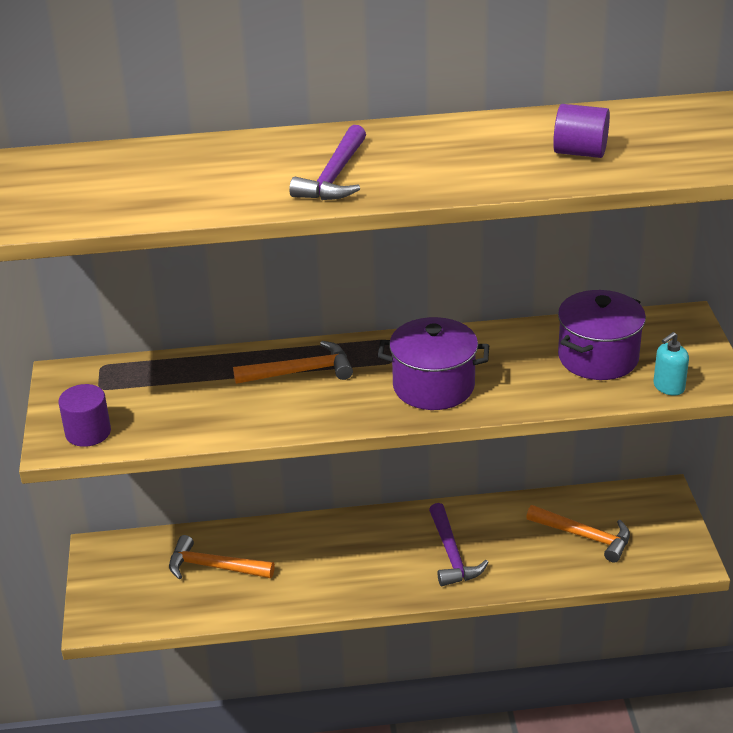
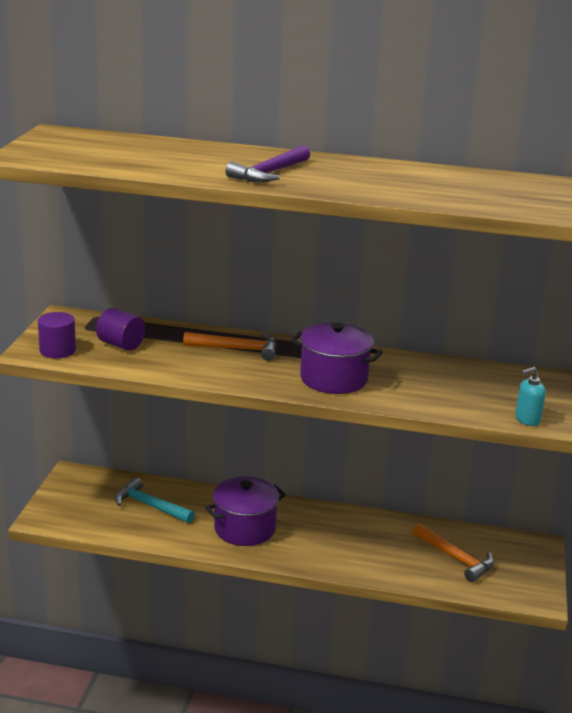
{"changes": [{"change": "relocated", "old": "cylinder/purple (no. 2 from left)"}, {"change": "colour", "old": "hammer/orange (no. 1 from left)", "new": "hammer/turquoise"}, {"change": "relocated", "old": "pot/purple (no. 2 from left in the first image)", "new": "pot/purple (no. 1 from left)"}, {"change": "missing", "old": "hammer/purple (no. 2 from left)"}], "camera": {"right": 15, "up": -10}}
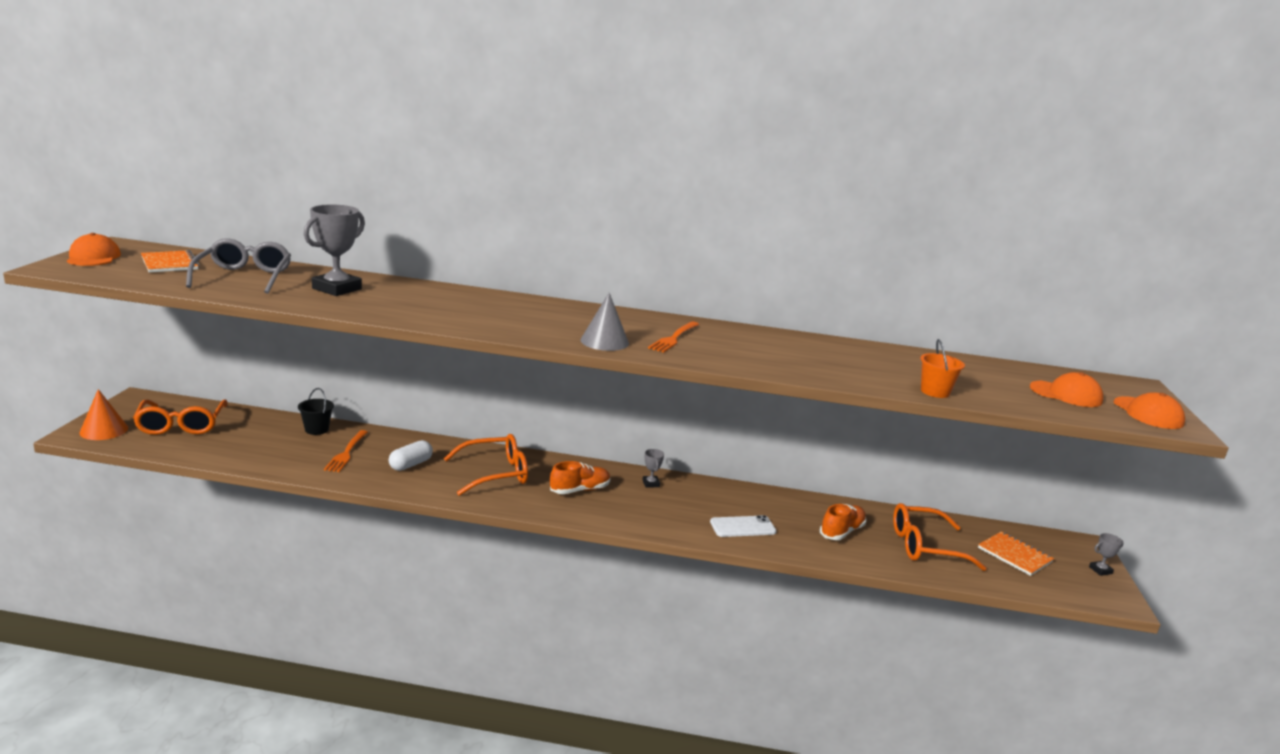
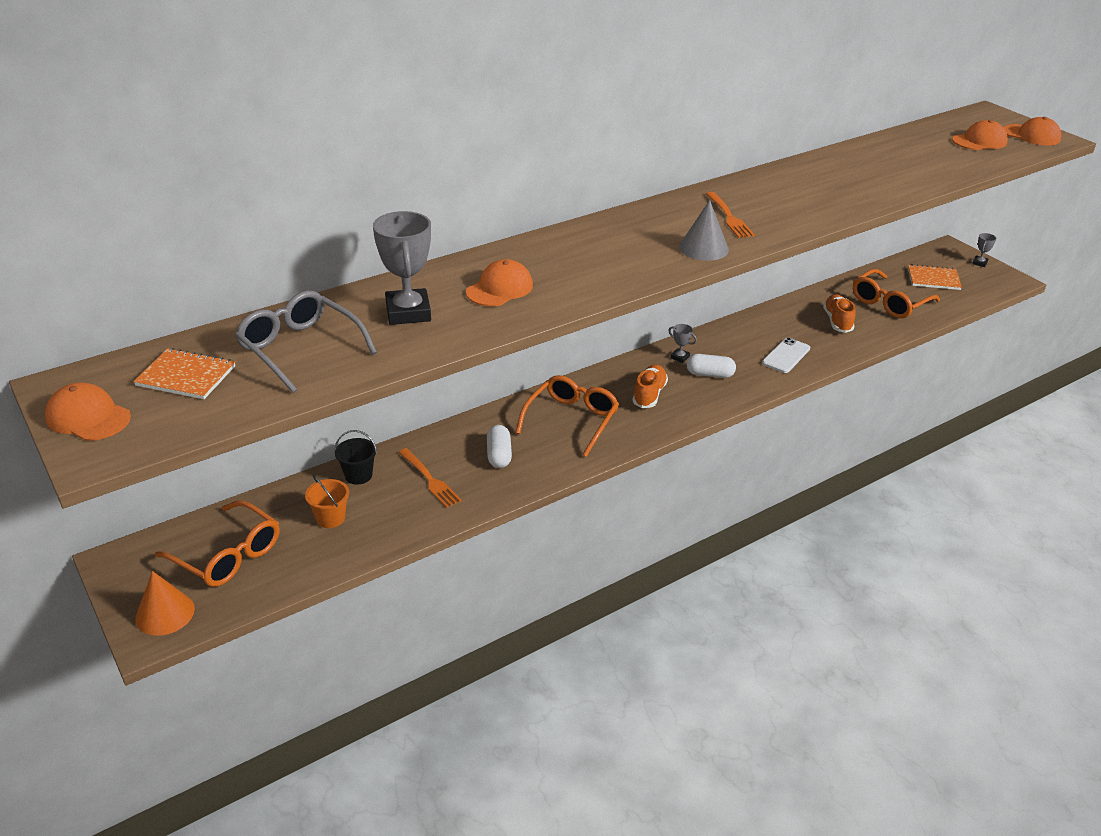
{"changes": [{"change": "relocated", "old": "bucket/orange"}, {"change": "appeared", "new": "cap/orange (no. 2 from left)"}, {"change": "appeared", "new": "capsule/white (no. 2 from left)"}], "camera": {"right": -40, "up": 15}}
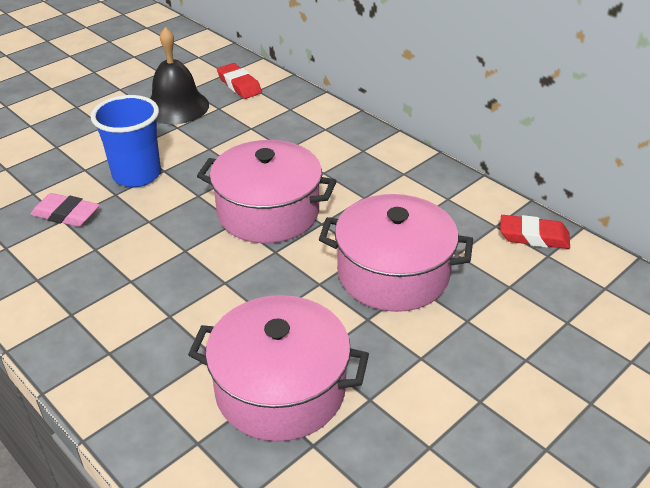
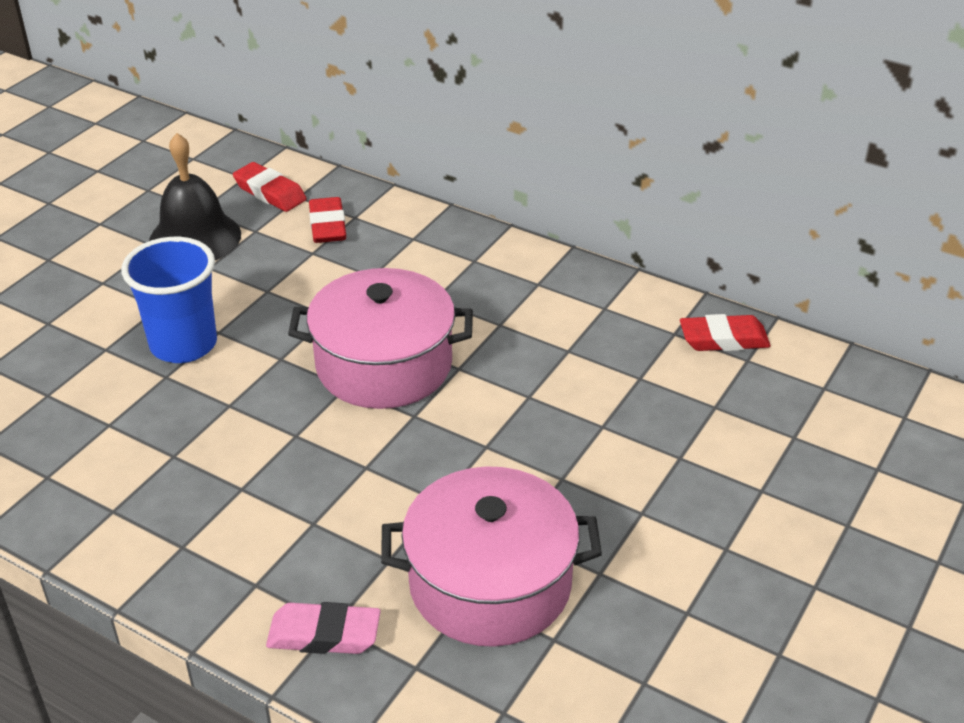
{"changes": [{"change": "relocated", "old": "eraser/pink"}, {"change": "appeared", "new": "eraser/red (no. 2 from left)"}, {"change": "missing", "old": "pot/pink (no. 3 from left)"}], "camera": {"right": -15, "up": 0}}
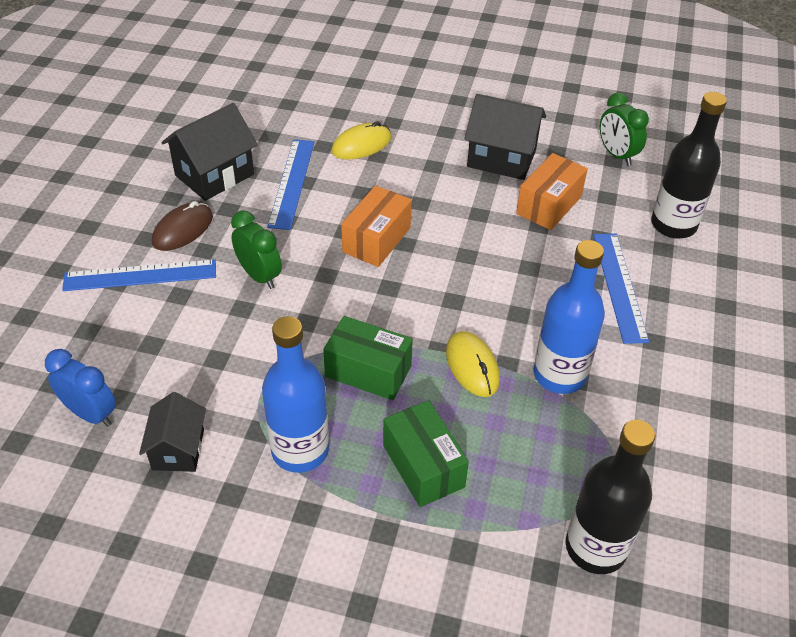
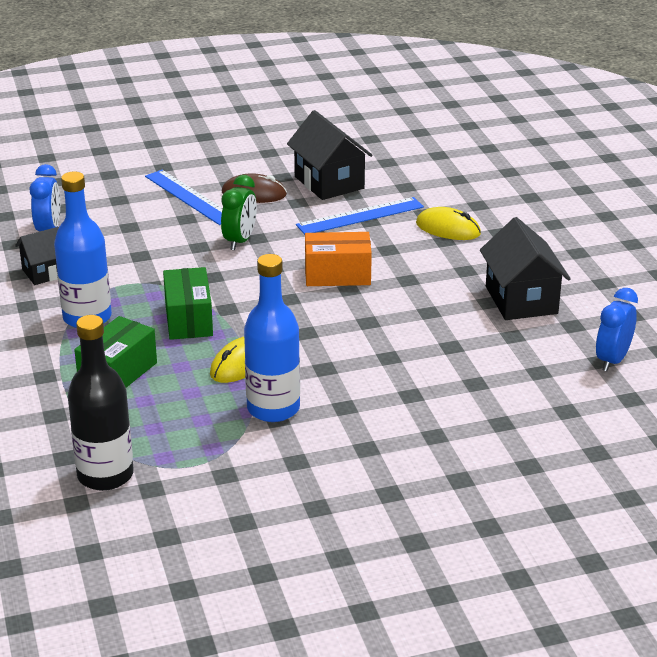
{"changes": [{"change": "spun", "old": "house/black (no. 2 from left)", "degrees": 45}, {"change": "colour", "old": "clock/green (no. 2 from left)", "new": "clock/blue (no. 2 from left)"}, {"change": "missing", "old": "box/orange (no. 2 from left)"}, {"change": "missing", "old": "ruler/blue (no. 3 from left)"}, {"change": "missing", "old": "bottle/black (no. 2 from left)"}], "camera": {"right": 60, "up": -15}}
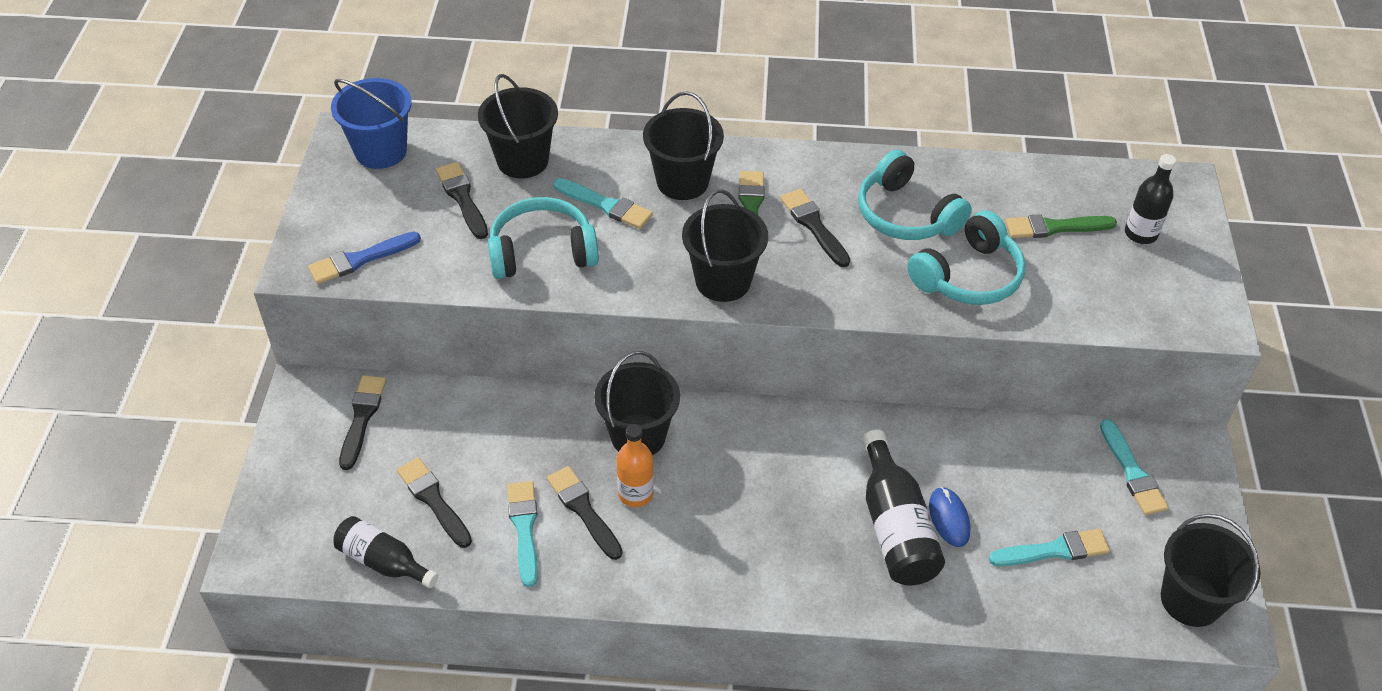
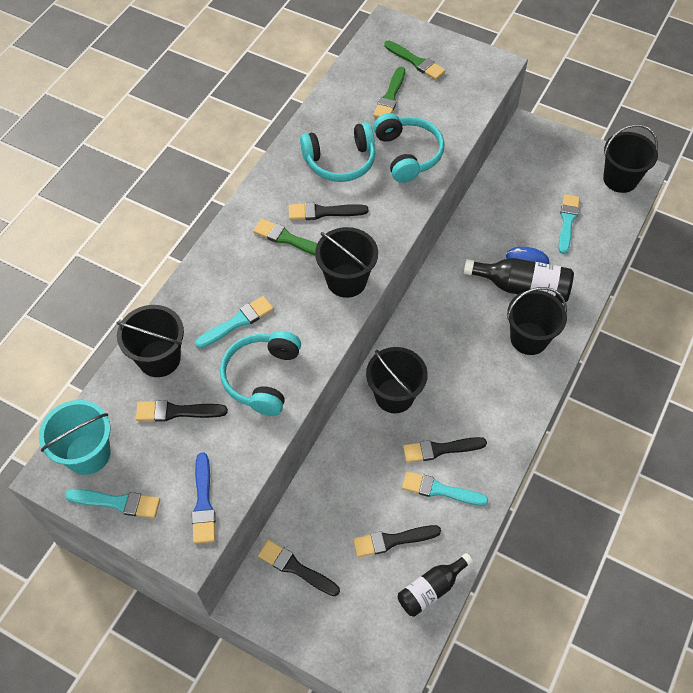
{"changes": [{"change": "colour", "old": "bucket/blue", "new": "bucket/turquoise"}, {"change": "relocated", "old": "brush/turquoise (no. 4 from left in the first image)", "new": "brush/turquoise (no. 1 from left)"}, {"change": "exchanged", "old": "bottle/black (no. 3 from left)", "new": "brush/green (no. 3 from left)"}, {"change": "relocated", "old": "bucket/black (no. 3 from left in the first image)", "new": "bucket/black (no. 4 from left)"}, {"change": "missing", "old": "bottle/orange"}], "camera": {"right": -65, "up": 10}}
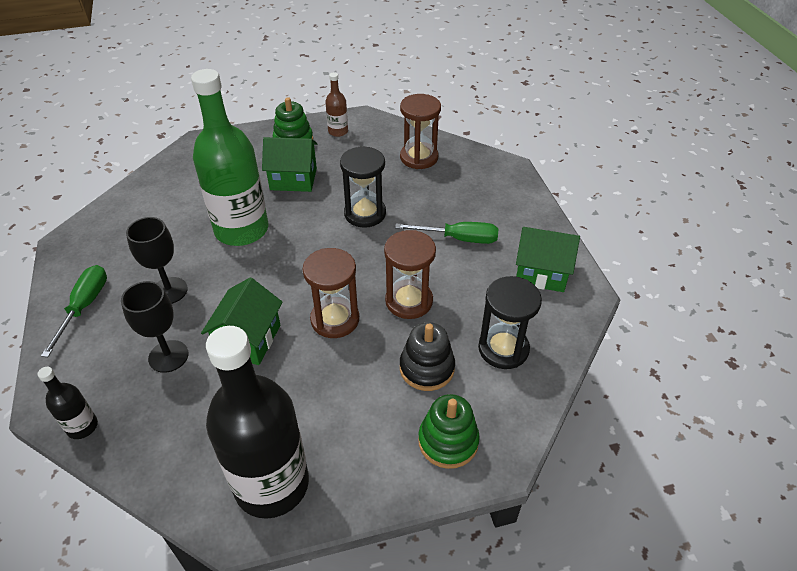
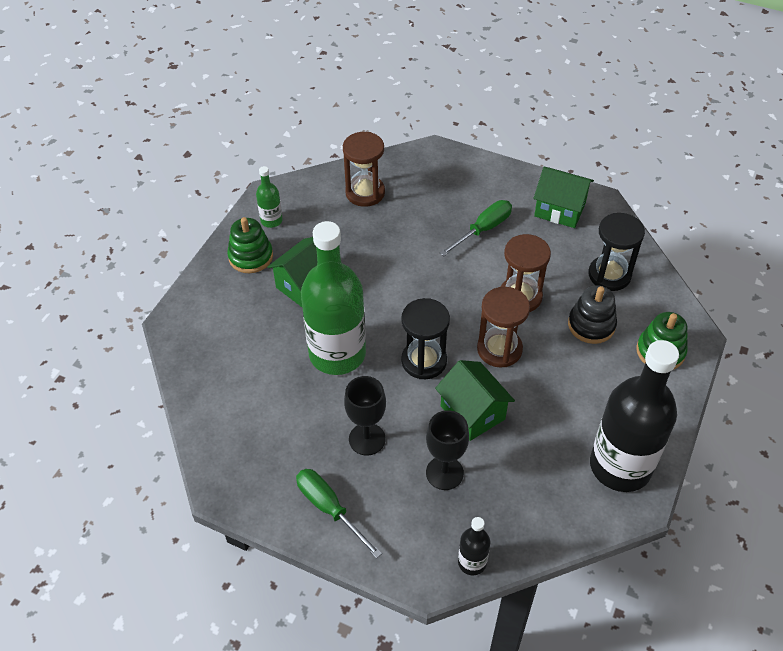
{"changes": [{"change": "colour", "old": "bottle/brown", "new": "bottle/green (no. 1 from left)"}, {"change": "relocated", "old": "hourglass/black (no. 1 from left)"}, {"change": "spun", "old": "house/green (no. 3 from left)", "degrees": 60}], "camera": {"right": -50, "up": 5}}
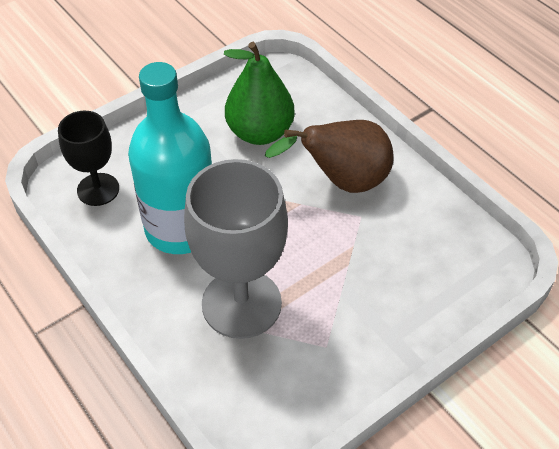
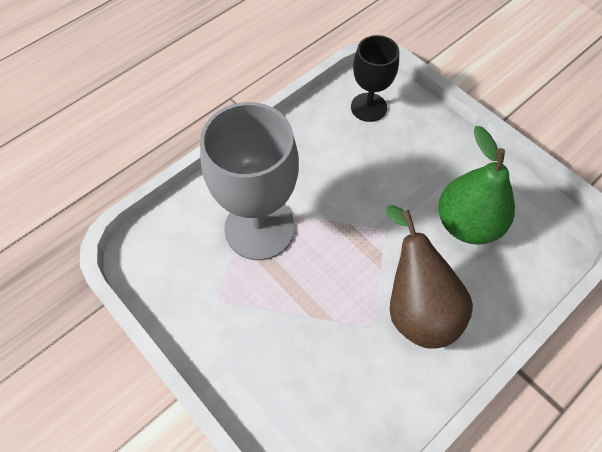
{"changes": [{"change": "missing", "old": "bottle/turquoise"}], "camera": {"right": 85, "up": 10}}
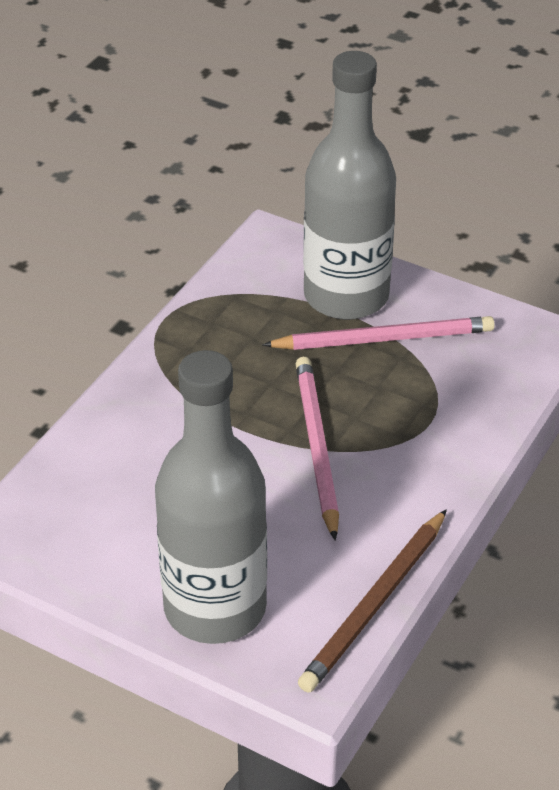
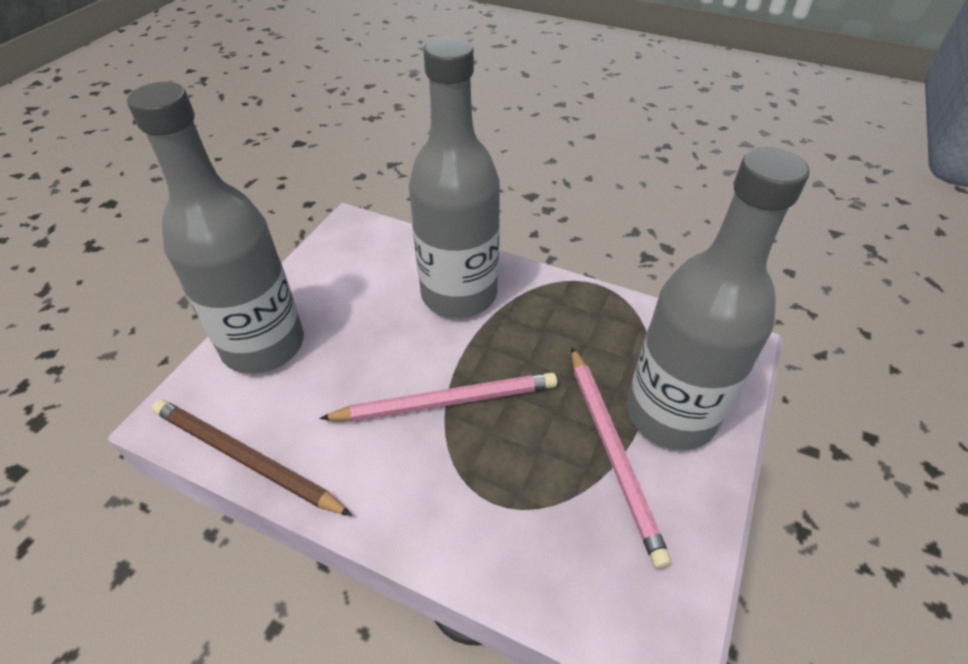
{"changes": [{"change": "appeared", "new": "bottle/grey (no. 2 from left)"}], "camera": {"right": 85, "up": 5}}
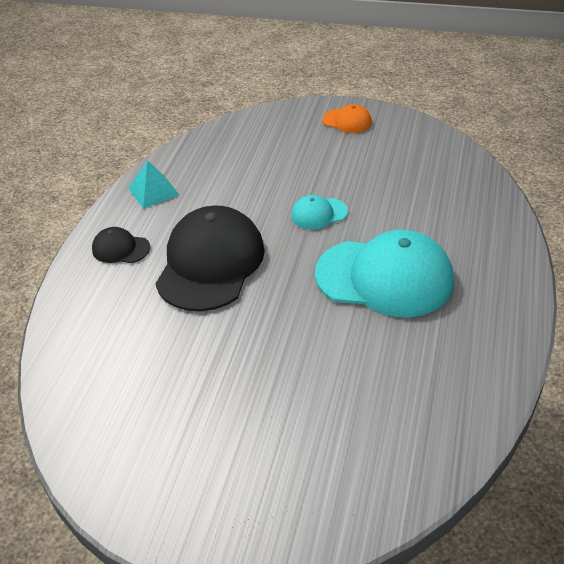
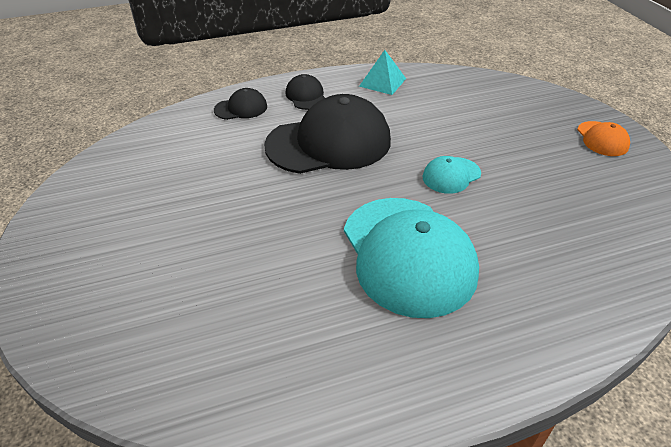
{"changes": [{"change": "appeared", "new": "cap/black (no. 1 from left)"}, {"change": "spun", "old": "cap/turquoise (no. 1 from left in the first image)", "degrees": -75}], "camera": {"right": 55, "up": 0}}
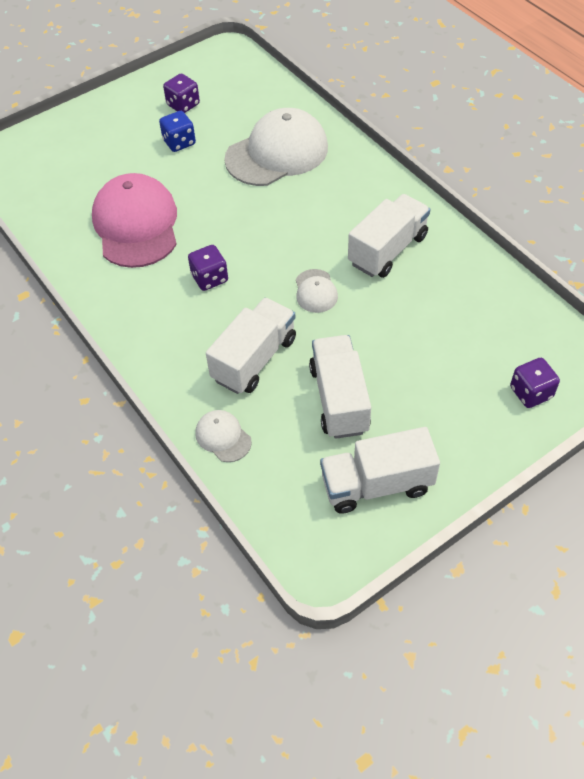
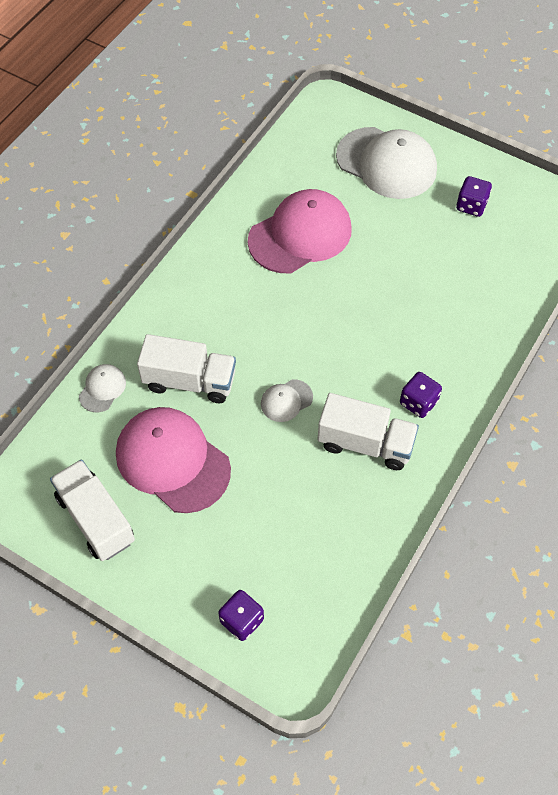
{"changes": [{"change": "exchanged", "old": "truck/white (no. 2 from left)", "new": "cap/pink (no. 1 from left)"}, {"change": "relocated", "old": "cap/white (no. 2 from left in the first image)", "new": "cap/white (no. 3 from left)"}, {"change": "relocated", "old": "dice/purple (no. 2 from left)"}, {"change": "missing", "old": "dice/blue"}], "camera": {"right": 65, "up": 5}}
